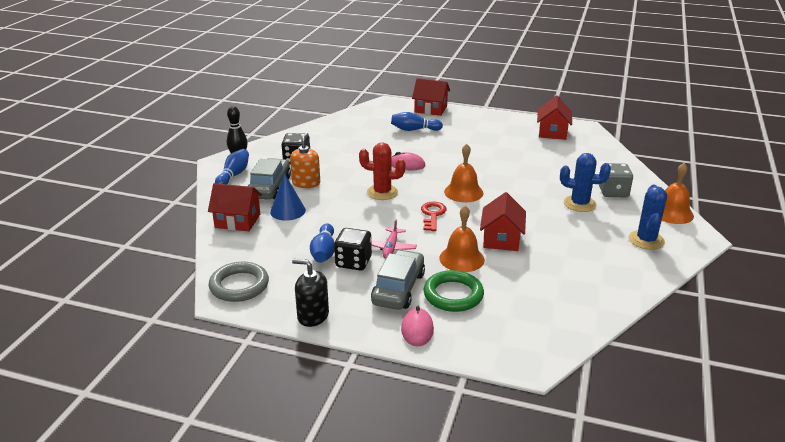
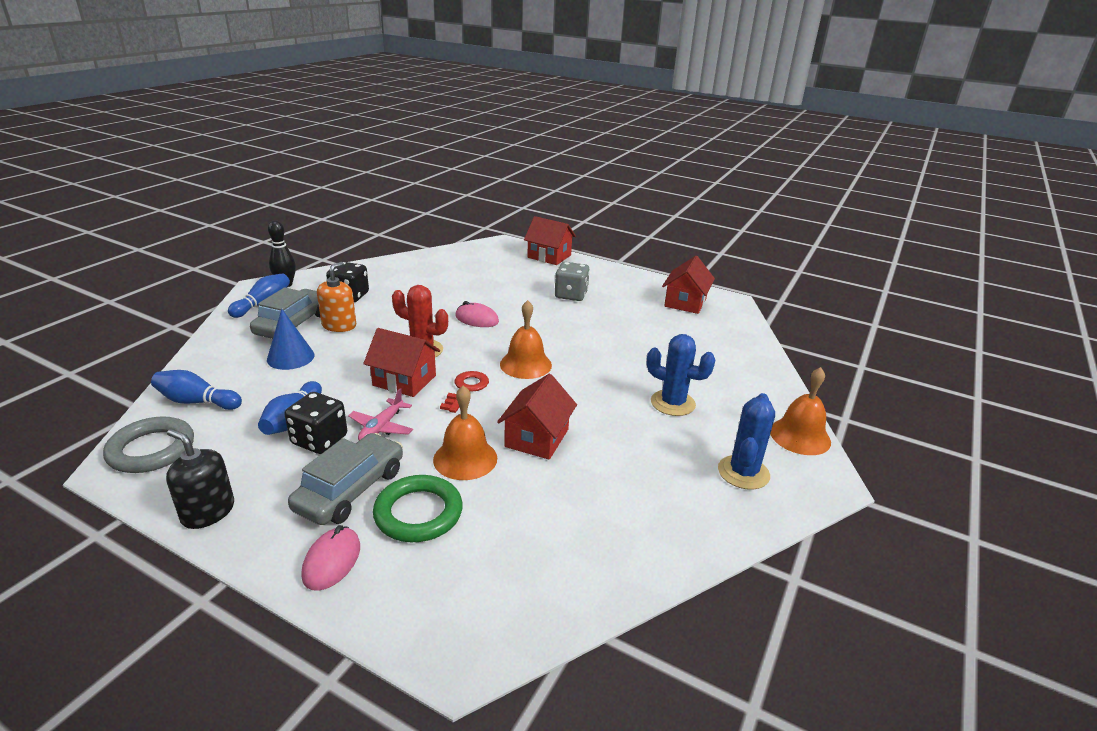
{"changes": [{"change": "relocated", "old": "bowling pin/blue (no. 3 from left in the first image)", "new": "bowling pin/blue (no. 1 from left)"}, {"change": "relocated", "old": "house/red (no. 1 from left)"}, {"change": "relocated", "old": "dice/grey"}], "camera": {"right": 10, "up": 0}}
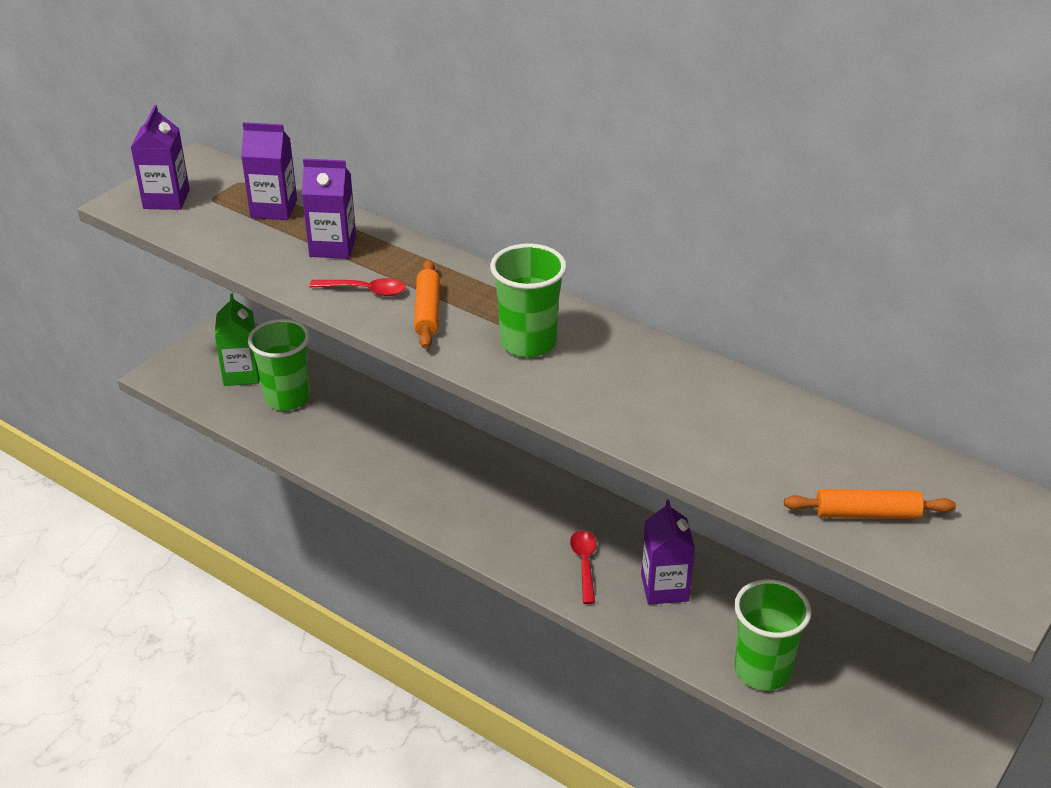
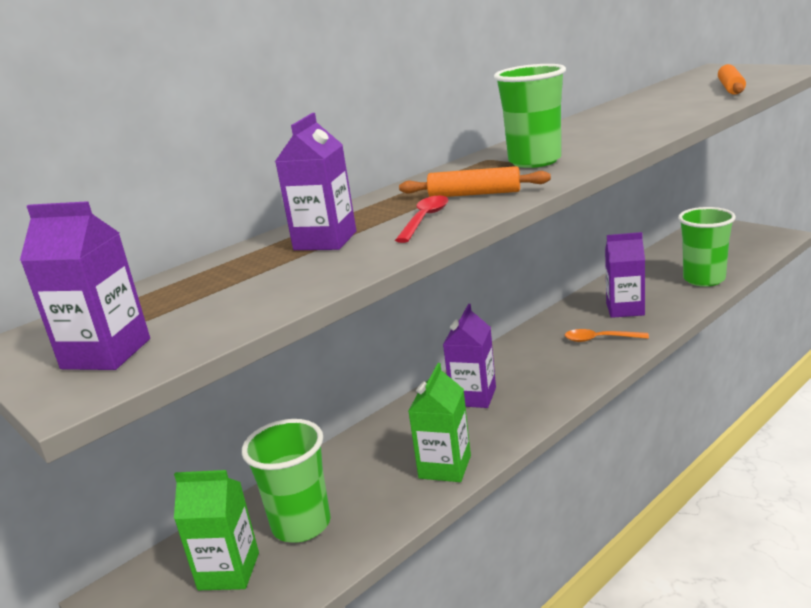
{"changes": [{"change": "appeared", "new": "carton/green (no. 2 from left)"}, {"change": "relocated", "old": "carton/purple (no. 2 from left in the first image)", "new": "carton/purple (no. 3 from left)"}, {"change": "colour", "old": "spoon/red (no. 2 from left)", "new": "spoon/orange"}], "camera": {"right": -75, "up": -15}}
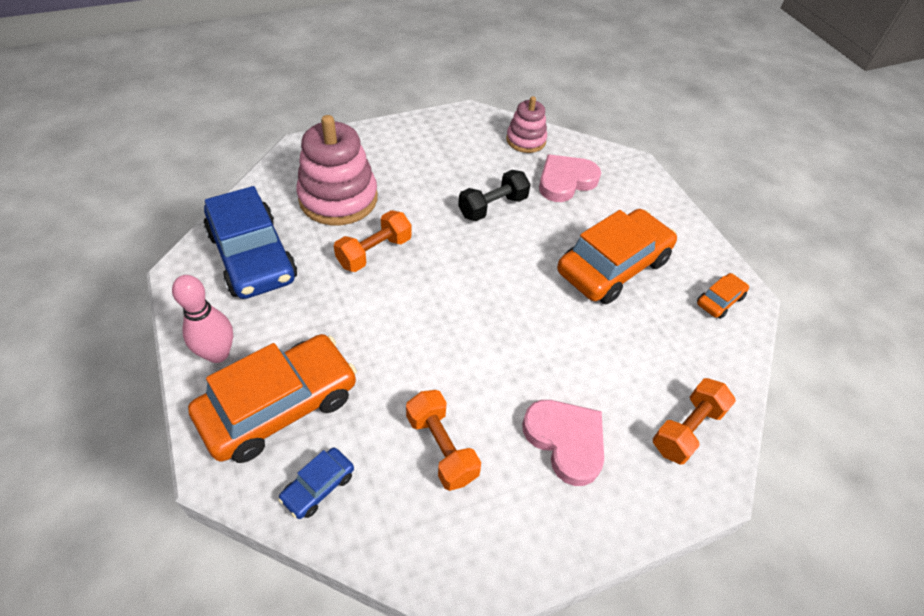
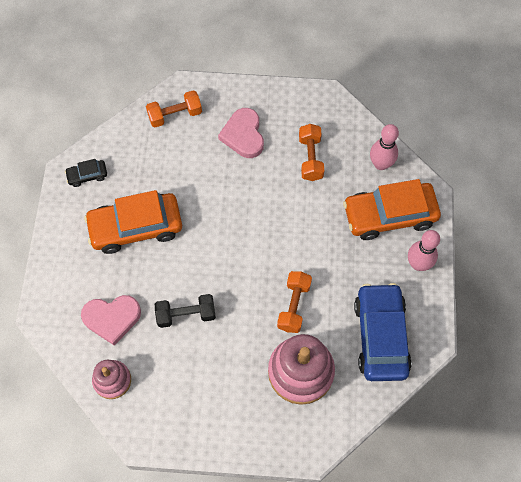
{"changes": [{"change": "colour", "old": "car/orange (no. 3 from left)", "new": "car/black"}, {"change": "spun", "old": "dumbbell/orange (no. 1 from left in the first image)", "degrees": -60}, {"change": "exchanged", "old": "car/blue (no. 2 from left)", "new": "bowling pin/pink (no. 1 from left)"}], "camera": {"right": -150, "up": 15}}
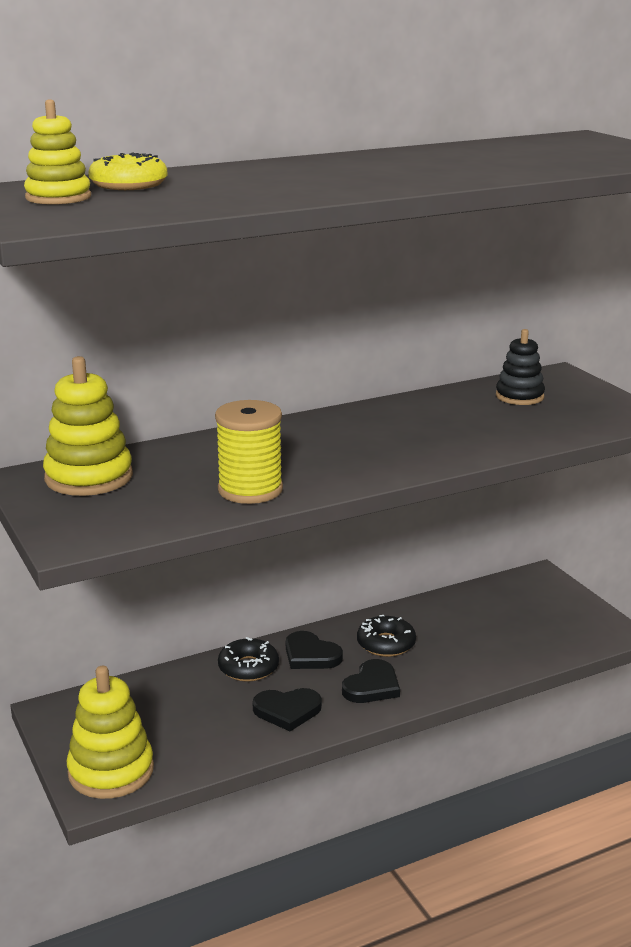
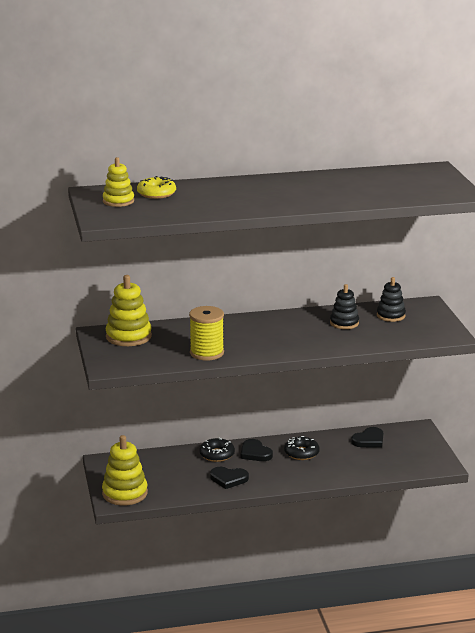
{"changes": [{"change": "appeared", "new": "stacking toy/black (no. 1 from left)"}, {"change": "relocated", "old": "heart/black (no. 3 from left)"}], "camera": {"right": 15, "up": 0}}
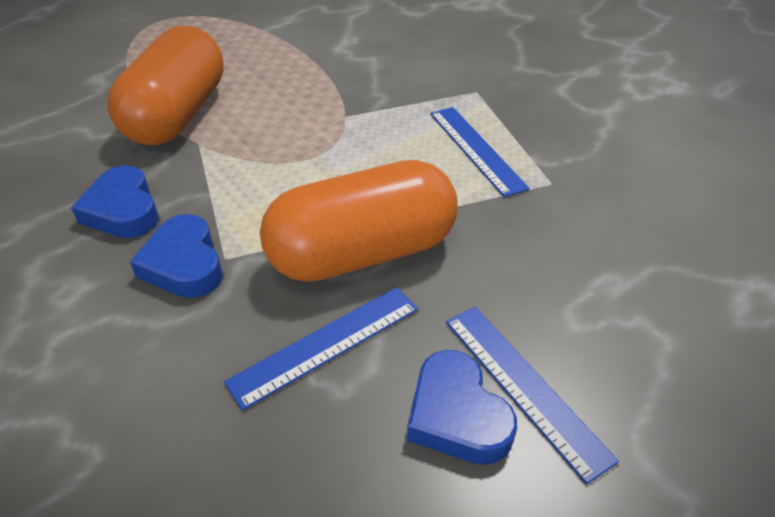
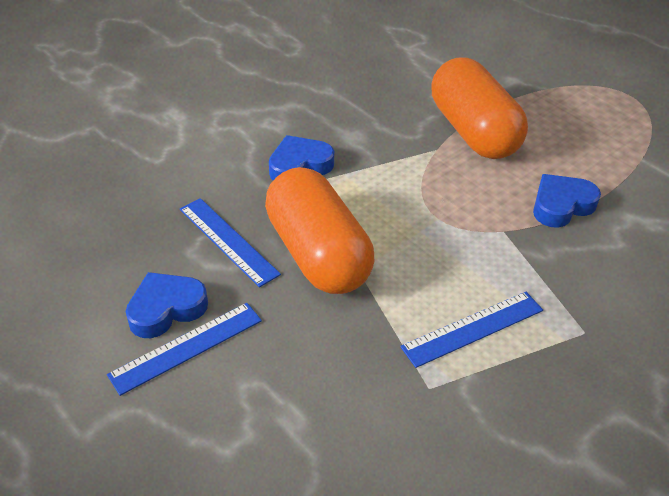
{"changes": [{"change": "spun", "old": "capsule/orange (no. 1 from left in the first image)", "degrees": 60}, {"change": "relocated", "old": "heart/blue (no. 1 from left in the first image)", "new": "heart/blue (no. 3 from left)"}], "camera": {"right": 85, "up": 0}}
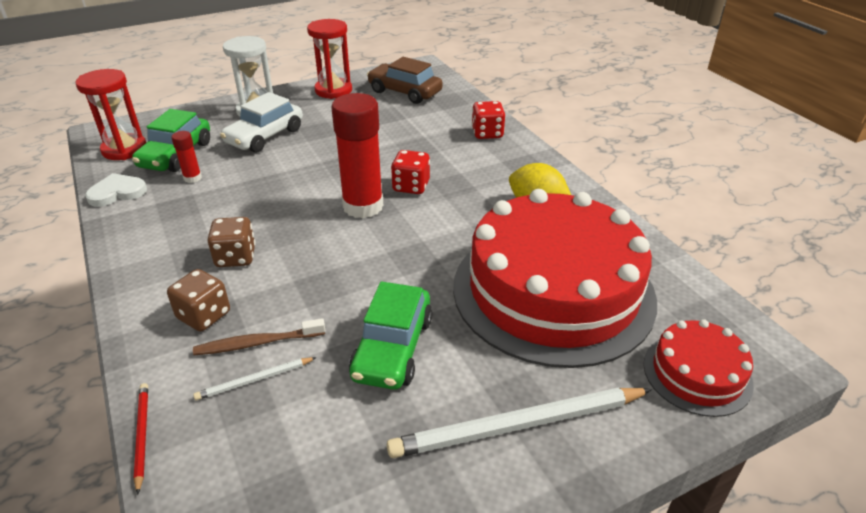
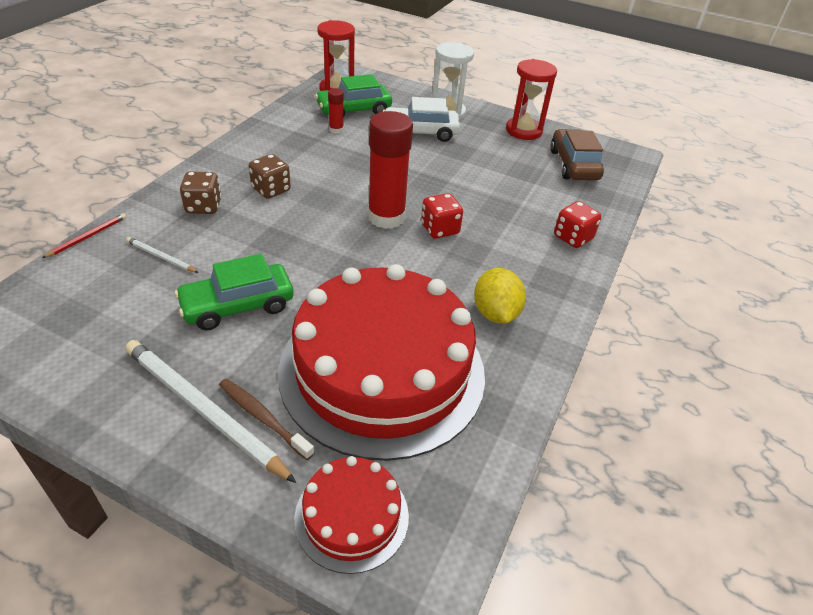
{"changes": [{"change": "relocated", "old": "toothbrush/brown"}, {"change": "missing", "old": "heart/white"}], "camera": {"right": 50, "up": 5}}
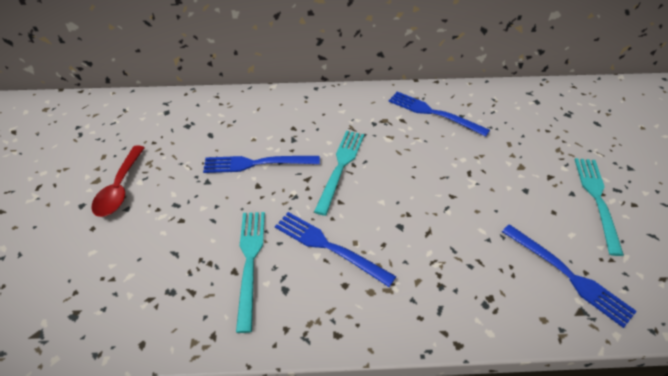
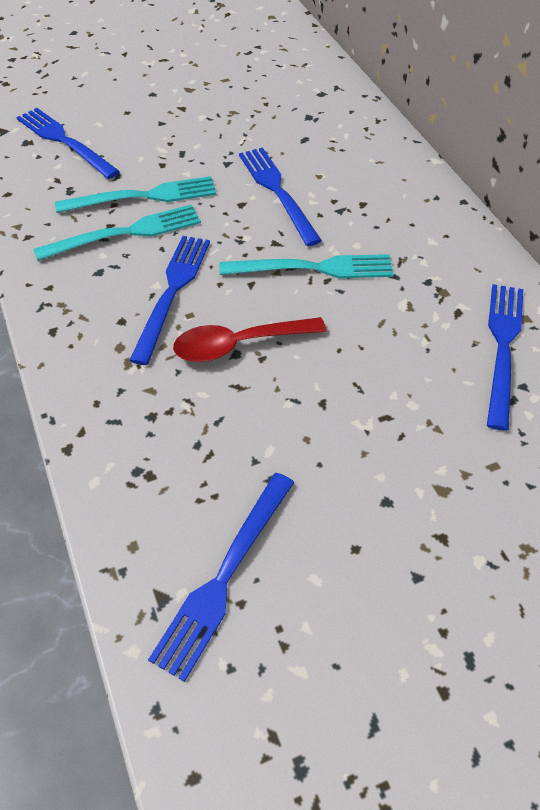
{"changes": [{"change": "appeared", "new": "fork/blue (no. 1 from left)"}, {"change": "relocated", "old": "fork/turquoise (no. 3 from left in the first image)", "new": "fork/turquoise (no. 2 from left)"}, {"change": "relocated", "old": "spoon/red"}], "camera": {"right": 70, "up": 5}}
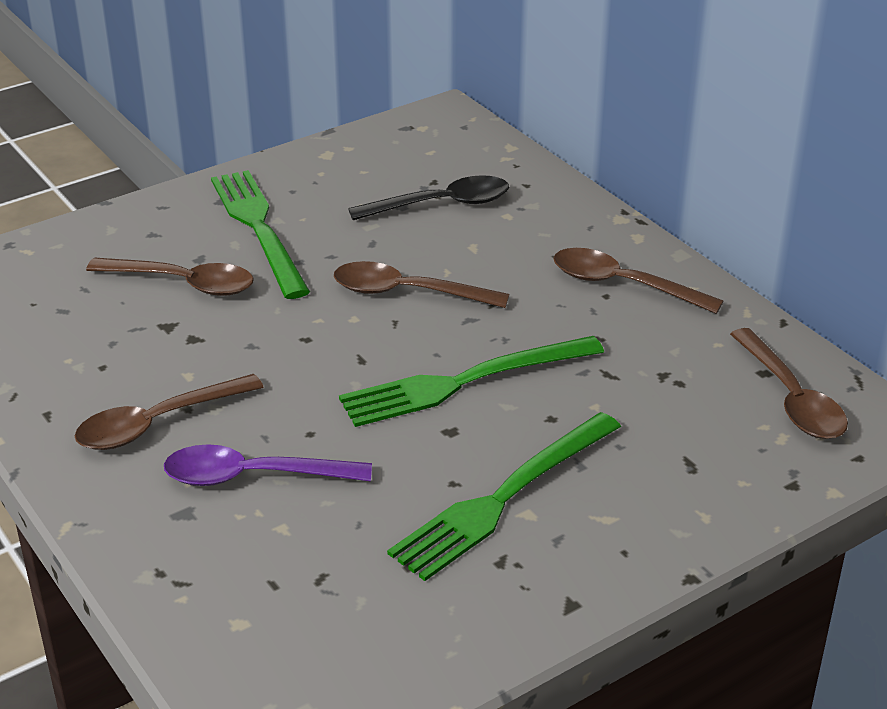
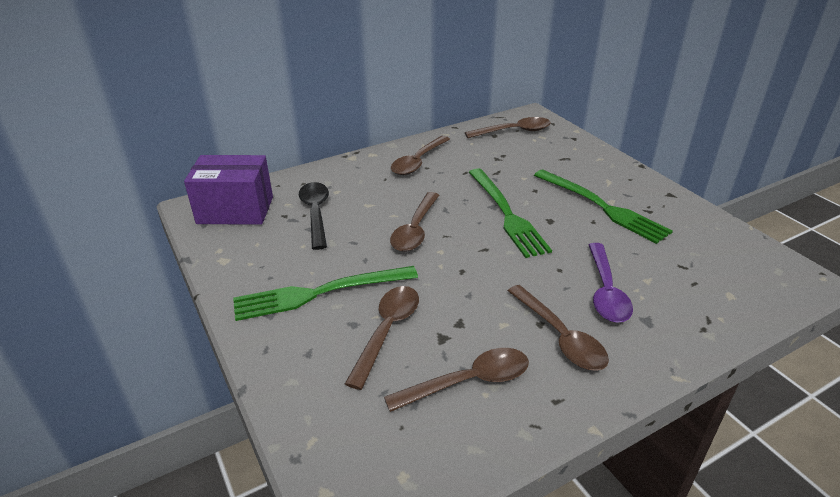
{"changes": [{"change": "appeared", "new": "box/purple"}, {"change": "appeared", "new": "spoon/brown (no. 4 from left)"}], "camera": {"right": -85, "up": 0}}
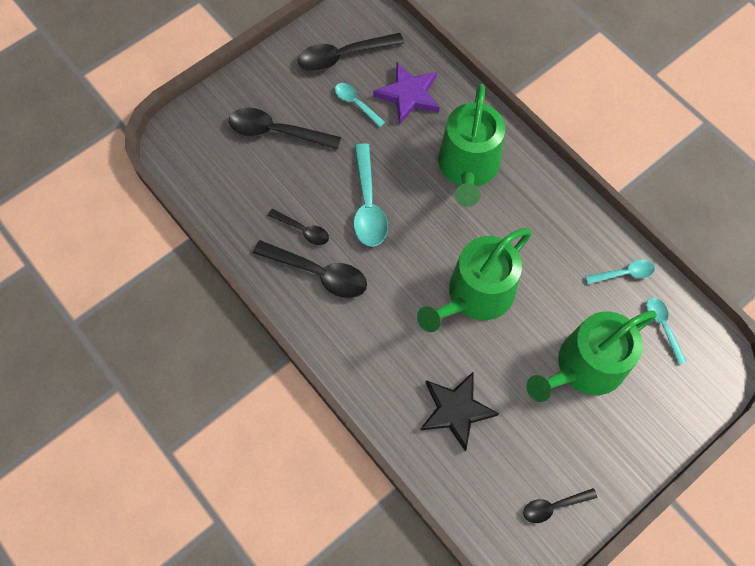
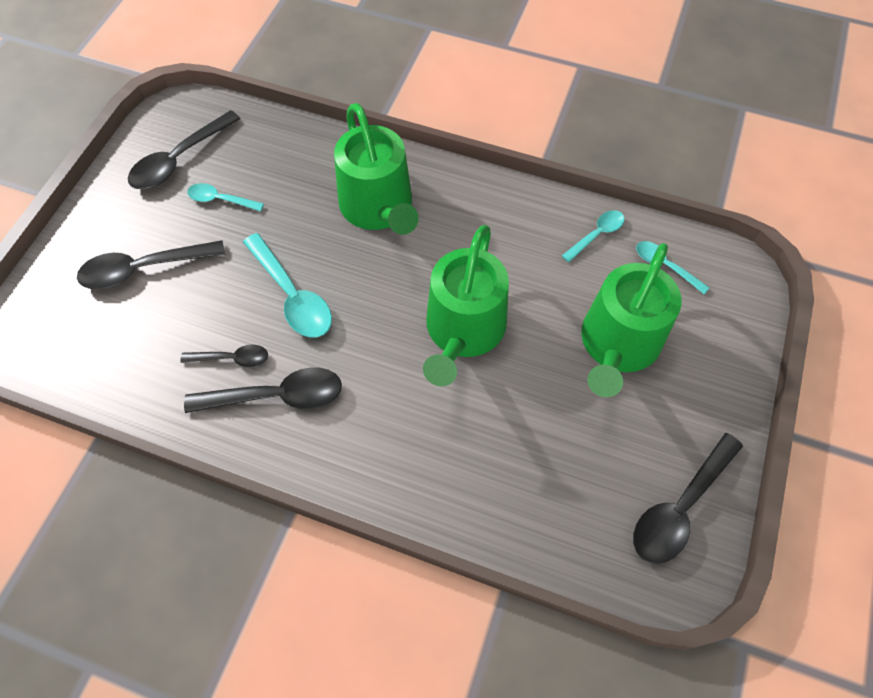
{"changes": [{"change": "size", "old": "spoon/black (no. 5 from left)", "factor": 1.74}, {"change": "missing", "old": "star/purple"}, {"change": "missing", "old": "star/black"}], "camera": {"right": -30, "up": -5}}
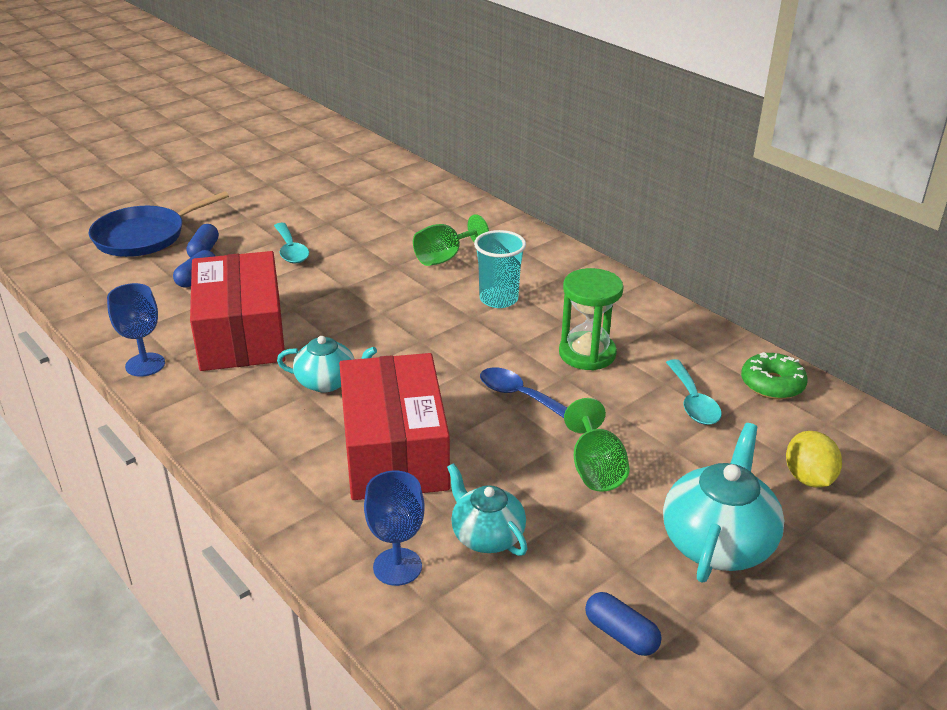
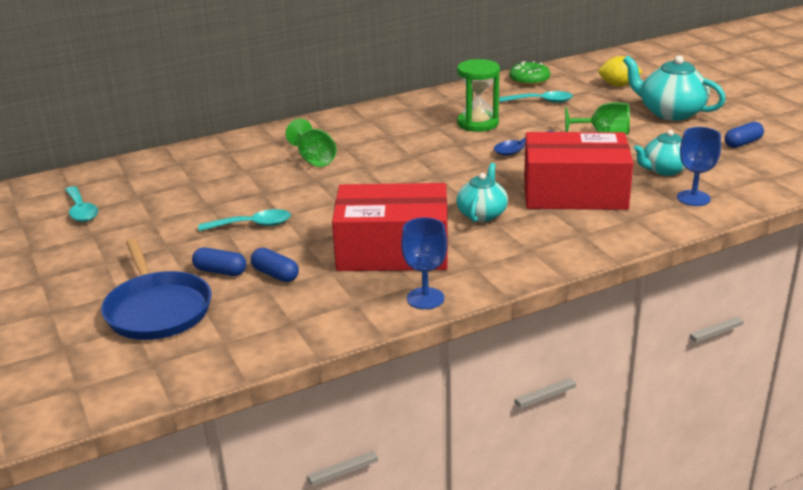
{"changes": [{"change": "appeared", "new": "spoon/turquoise (no. 1 from left)"}, {"change": "missing", "old": "cup/turquoise"}], "camera": {"right": -75, "up": -5}}
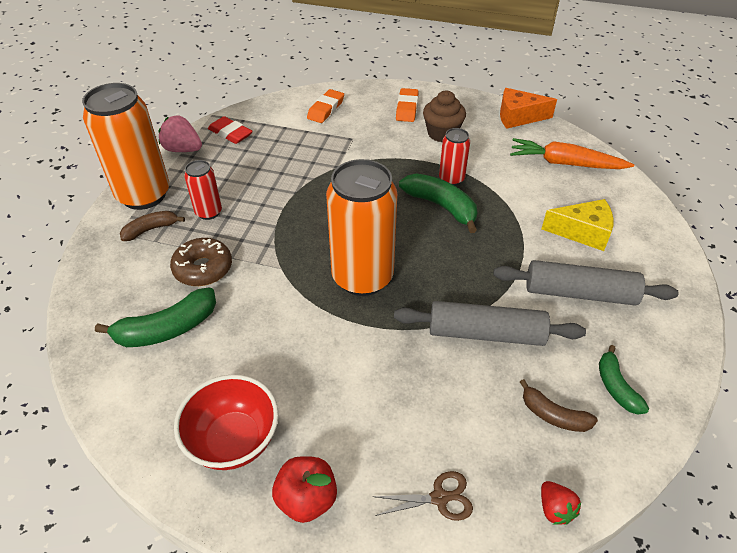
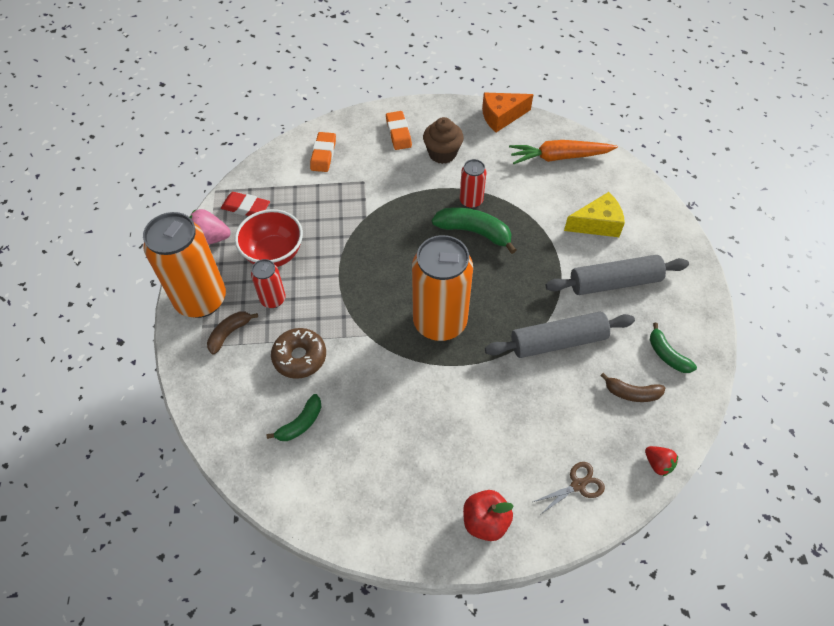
{"changes": [{"change": "relocated", "old": "bowl/red"}, {"change": "size", "old": "banana/green (no. 1 from left)", "factor": 0.62}], "camera": {"right": -20, "up": 10}}
